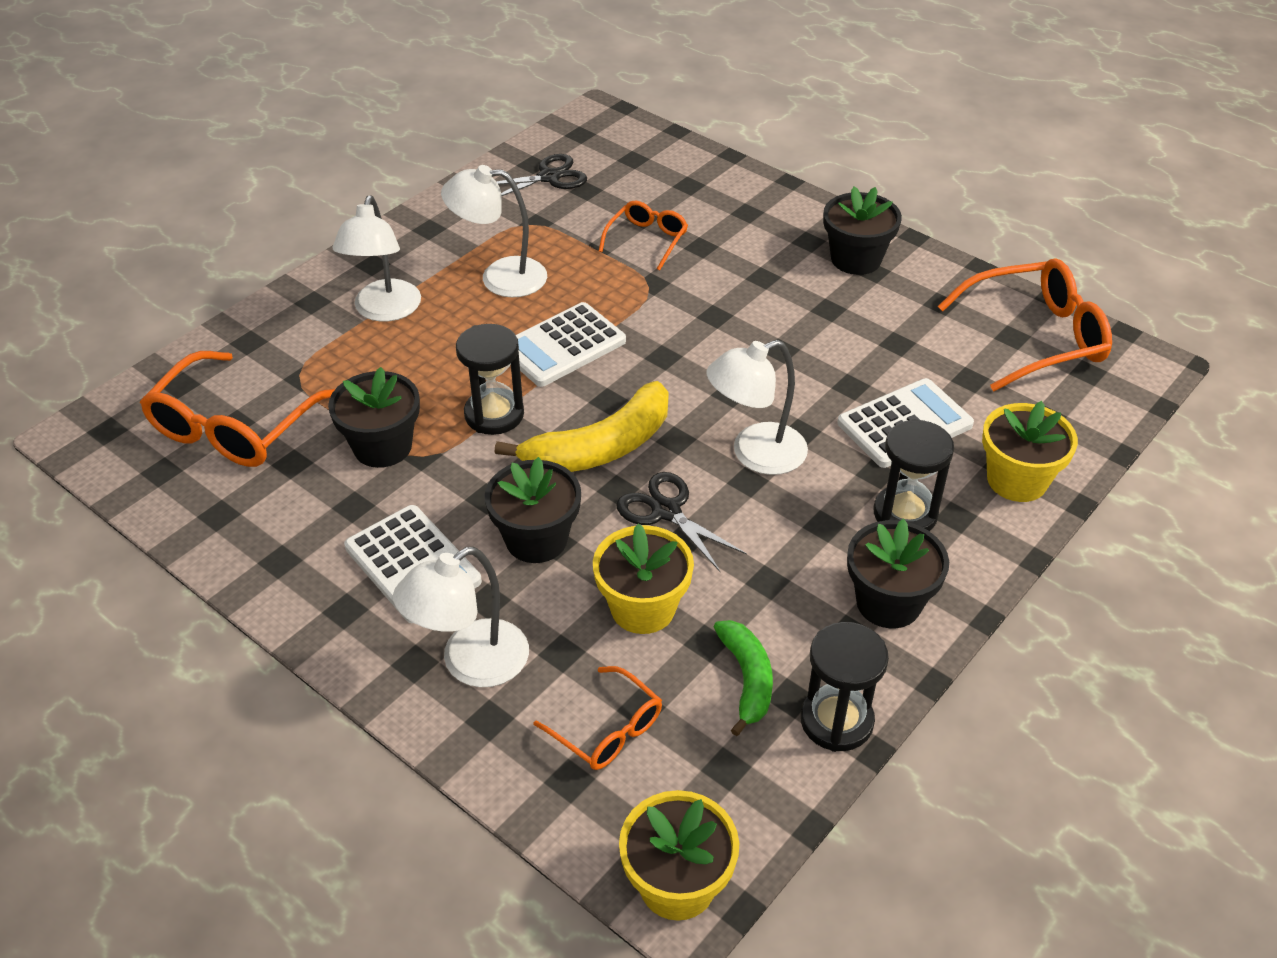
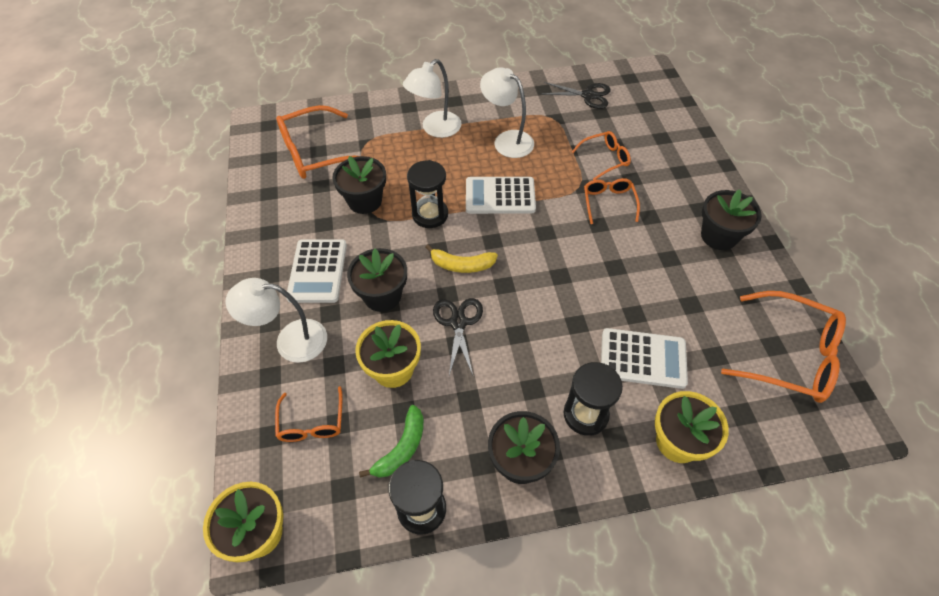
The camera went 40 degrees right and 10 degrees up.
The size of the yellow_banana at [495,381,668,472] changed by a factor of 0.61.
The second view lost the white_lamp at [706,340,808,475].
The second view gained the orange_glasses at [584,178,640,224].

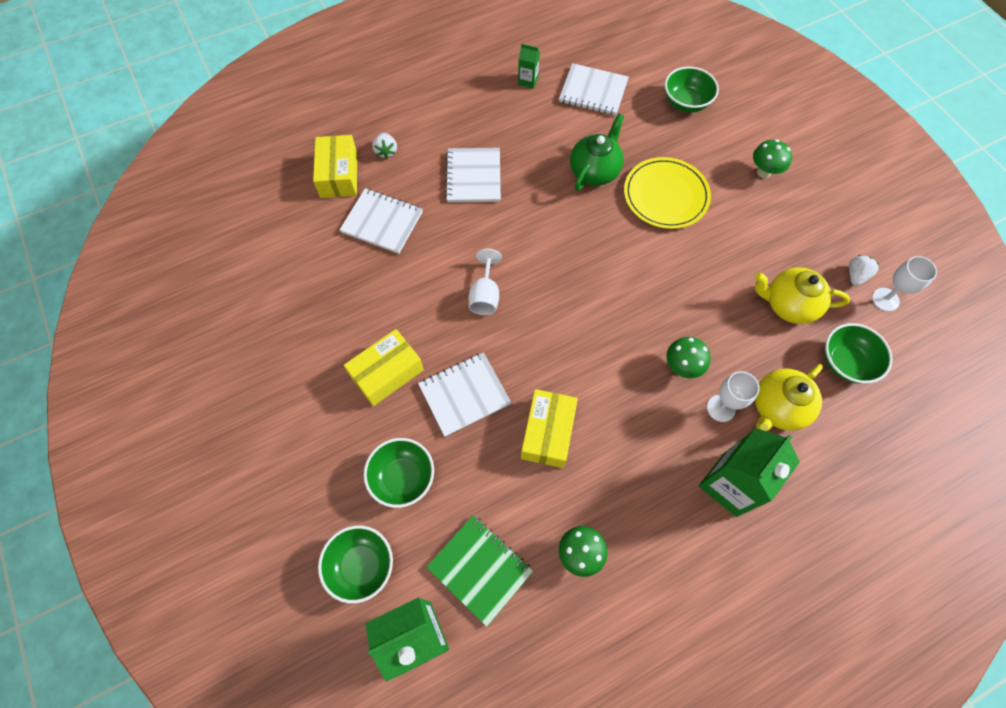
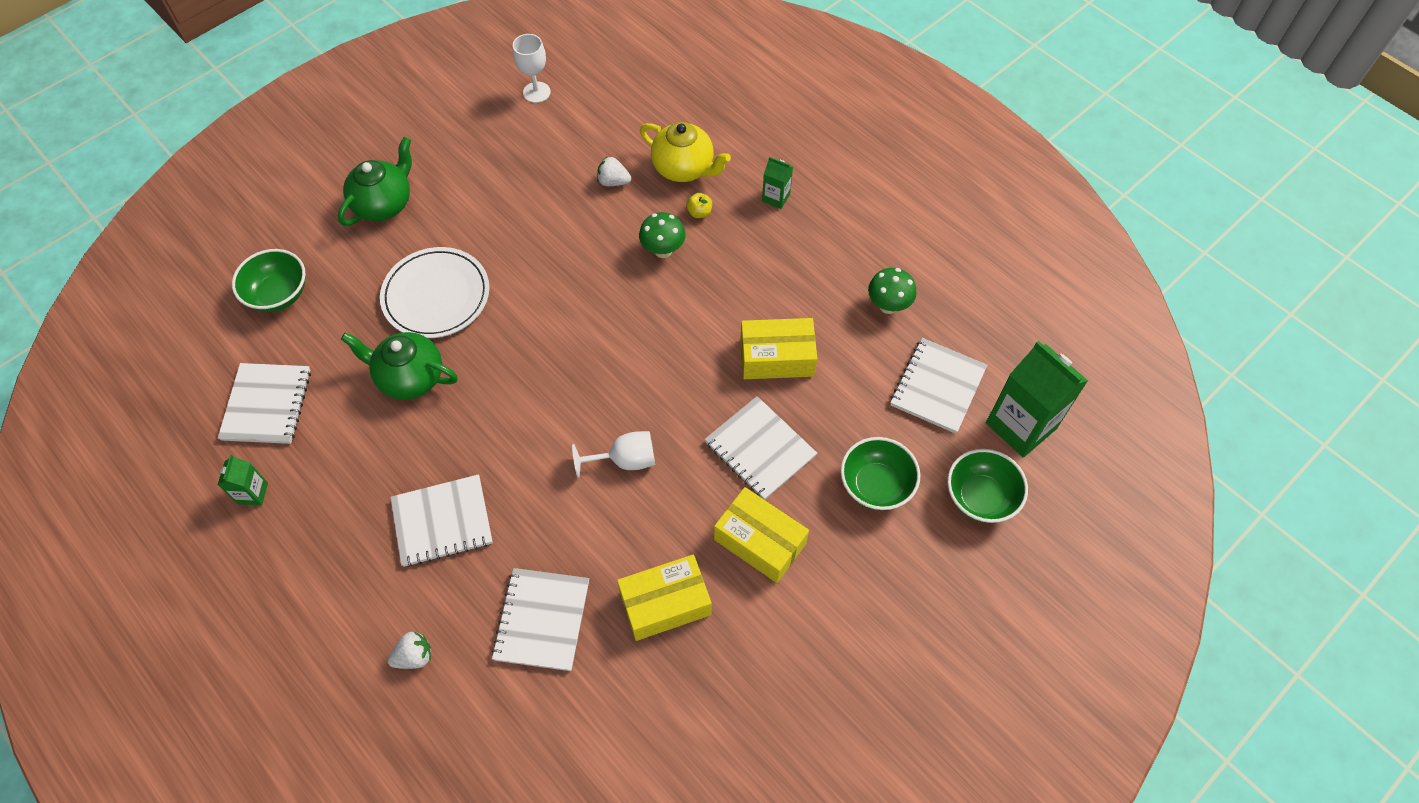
The camera went 105 degrees left and 5 degrees down.
The yellow_box ended up elsewhere, having gone from [313,135,357,198] to [617,554,712,641].
What was the green_notebook at [426,515,533,627] turned into the white_notebook at [890,338,987,434].
What was the yellow_plate at [624,157,711,229] turned into the white_plate at [380,247,489,338].
The size of the green_carton at [699,428,800,517] changed by a factor of 0.48.
Where the white_goblet stood at [707,371,760,422], the yellow_apple came to stand at [686,193,712,218].
Where the green_mushroom stood at [753,139,792,178], the green_teapot came to stand at [338,137,412,226].
The second view lost the yellow_teapot at [755,267,850,324].
The second view lost the green_bowl at [824,323,893,384].
The white_strawberry ended up elsewhere, having gone from [849,255,879,286] to [597,157,631,186].

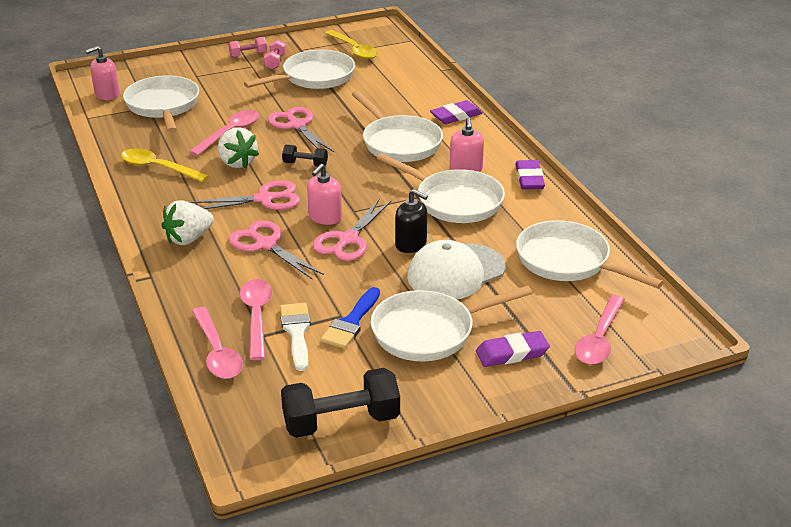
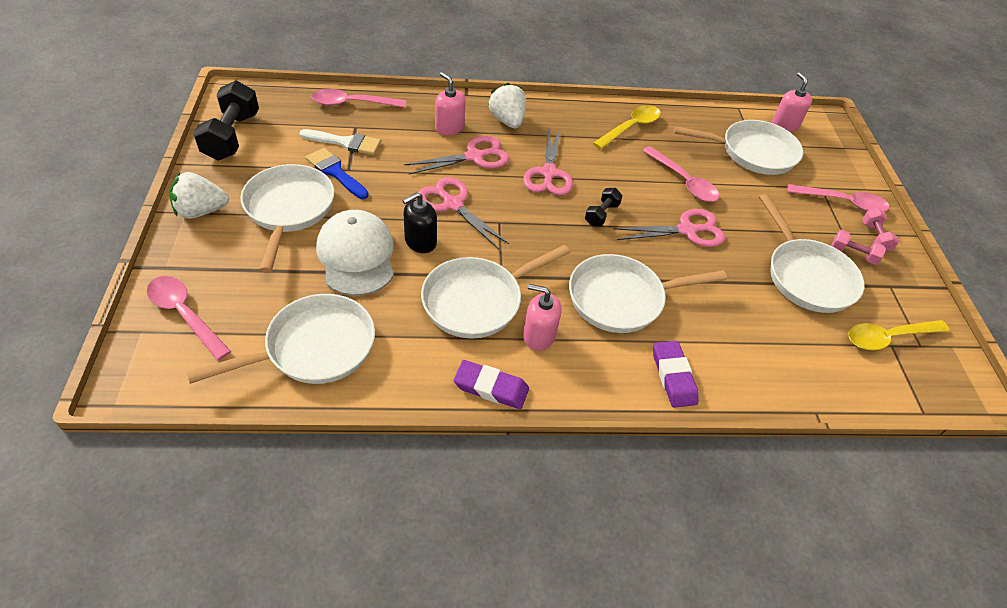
The camera went 105 degrees right and 15 degrees up.
The white_strawberry ended up elsewhere, having gone from [218,127,259,169] to [169,172,229,219].
The pink_spoon ended up elsewhere, having gone from [240,279,273,360] to [787,184,889,212].
The pink_soap_dispenser ended up elsewhere, having gone from [307,164,342,225] to [435,72,466,135].
The second view lost the purple_eraser at [476,331,550,367].

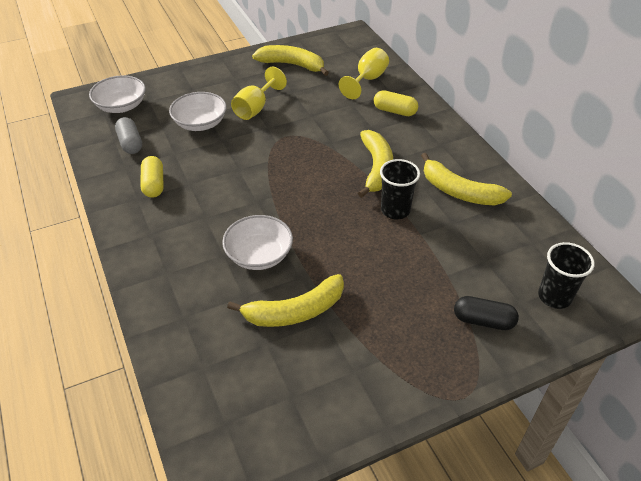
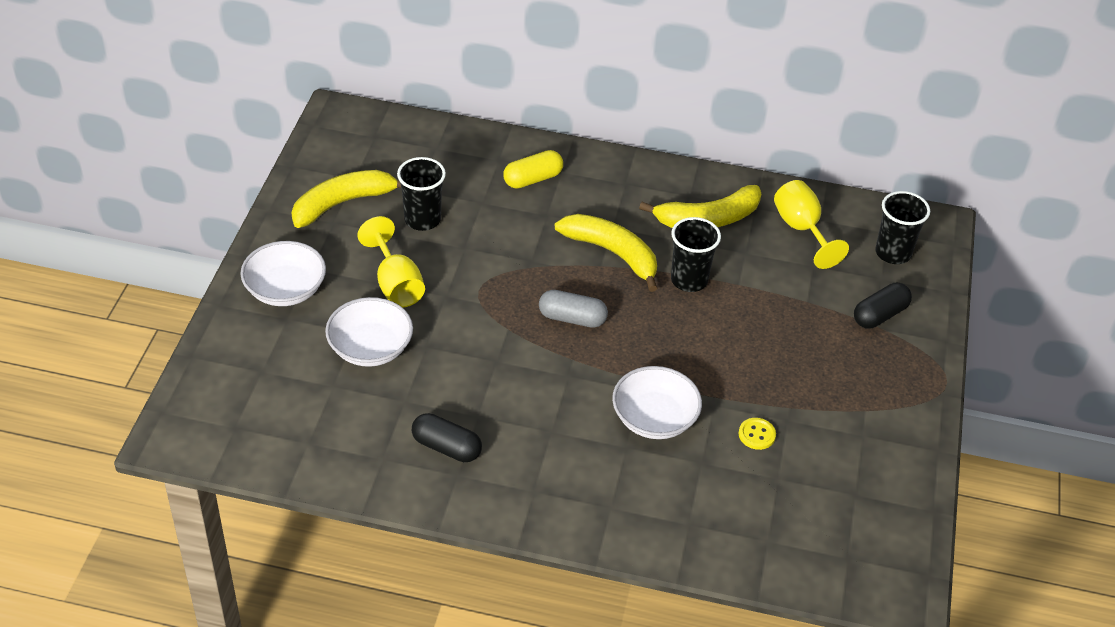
The camera went 55 degrees left and 0 degrees up.
The white_bowl ended up elsewhere, having gone from [89,75,146,113] to [240,241,326,306].
The grey_capsule ended up elsewhere, having gone from [115,117,142,154] to [539,290,608,328].
What was the yellow_capsule at [141,156,164,198] turned into the black_capsule at [412,413,482,462].
Where the yellow_banana stood at [227,274,344,327], the yellow_button came to stand at [739,418,776,450].
The yellow_goblet ended up elsewhere, having gone from [339,48,389,99] to [774,180,849,269].
The second view gained the black_cup at [397,157,446,231].

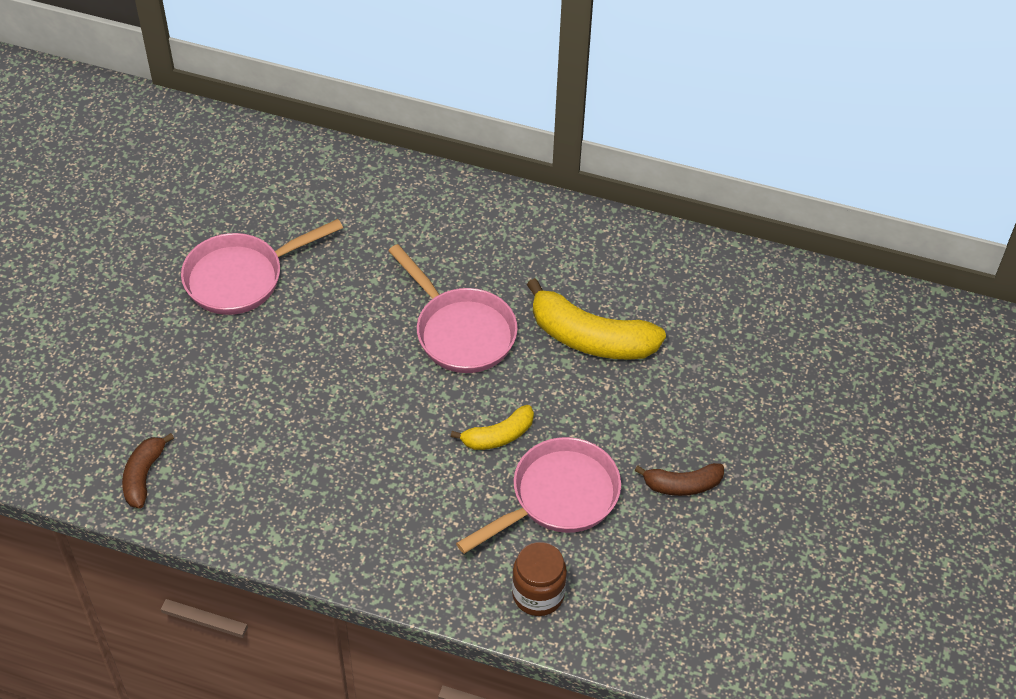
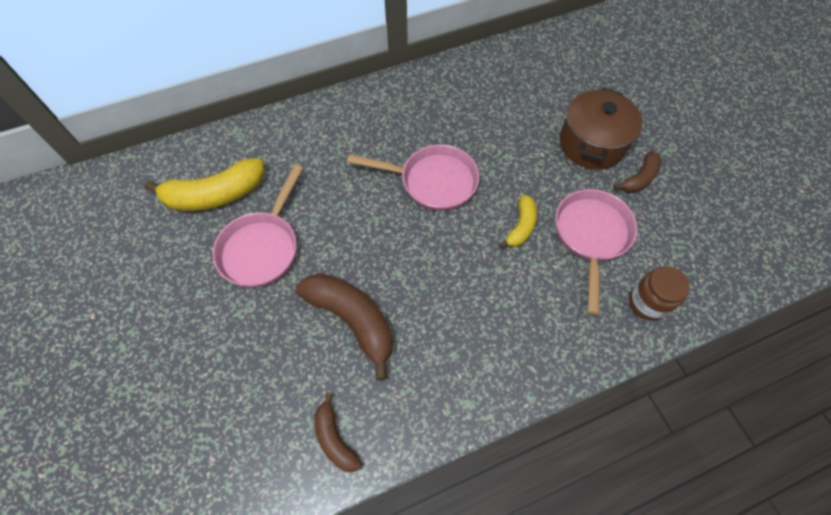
The camera went 40 degrees left and 10 degrees up.
The yellow_banana ended up elsewhere, having gone from [527,278,666,360] to [144,158,264,211].
The second view gained the brown_banana at [296,273,393,380].
The second view gained the brown_pot at [560,87,643,170].

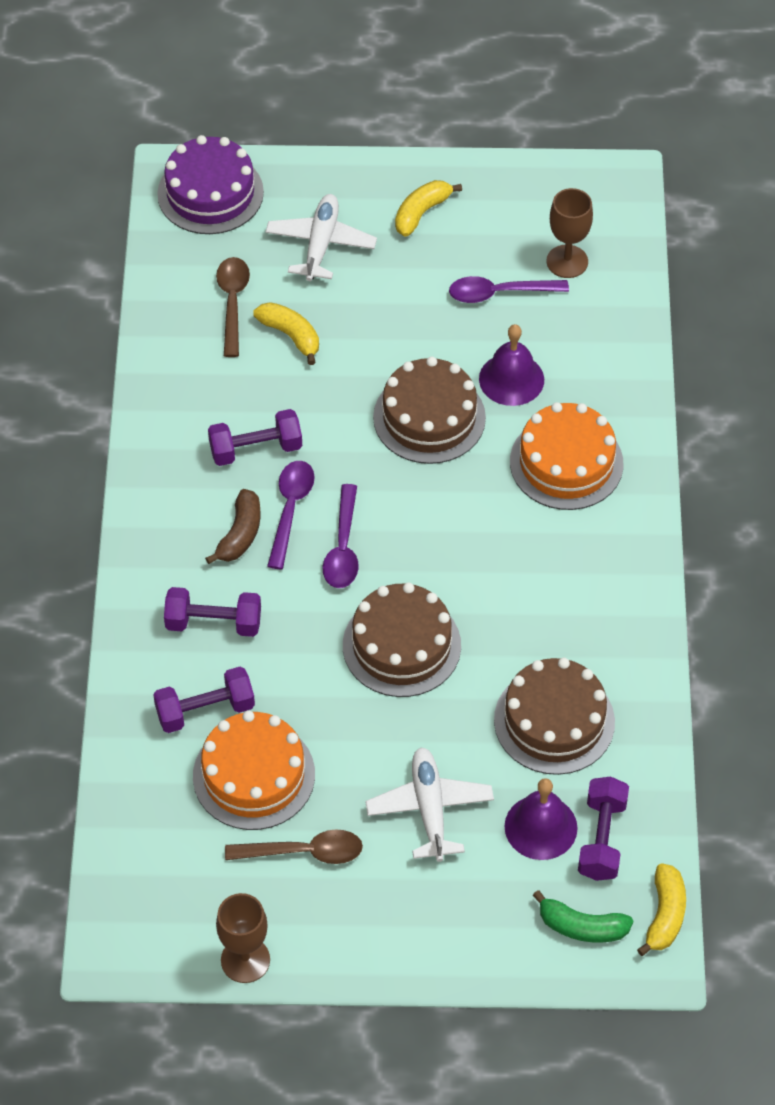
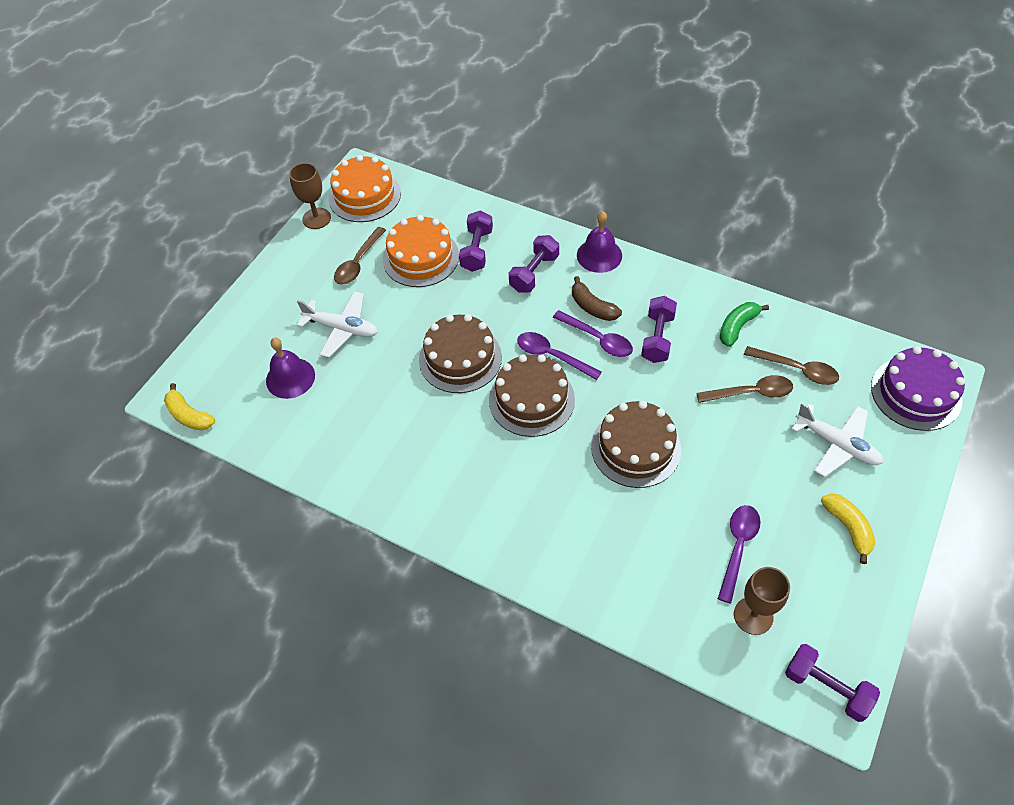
The camera went 120 degrees right and 0 degrees up.
Where the yellow_banana stood at [253,302,319,365], the brown_spoon came to stand at [696,375,793,403].
The purple_bell ended up elsewhere, having gone from [479,324,544,406] to [577,211,622,273].
The brown_cake ended up elsewhere, having gone from [494,658,615,775] to [489,354,575,437].
The orange_cake ended up elsewhere, having gone from [510,402,624,510] to [328,155,401,222].
The green_banana ended up elsewhere, having gone from [532,890,633,943] to [720,302,769,347].
The purple_dumbbell ended up elsewhere, having gone from [578,776,629,881] to [785,644,880,722].

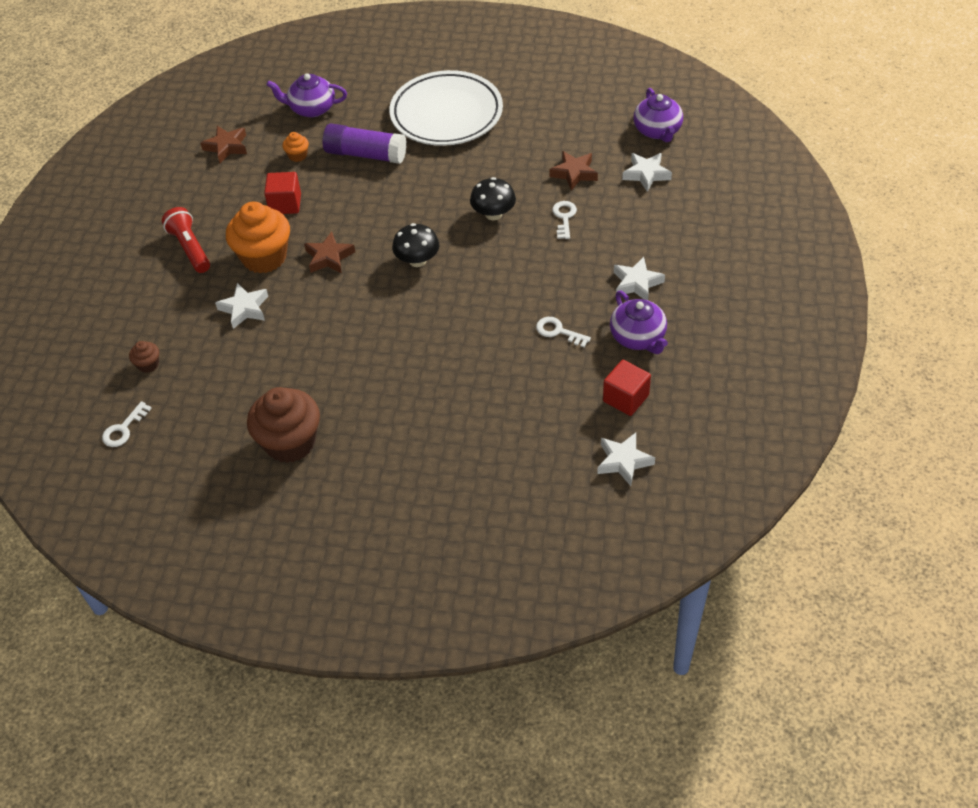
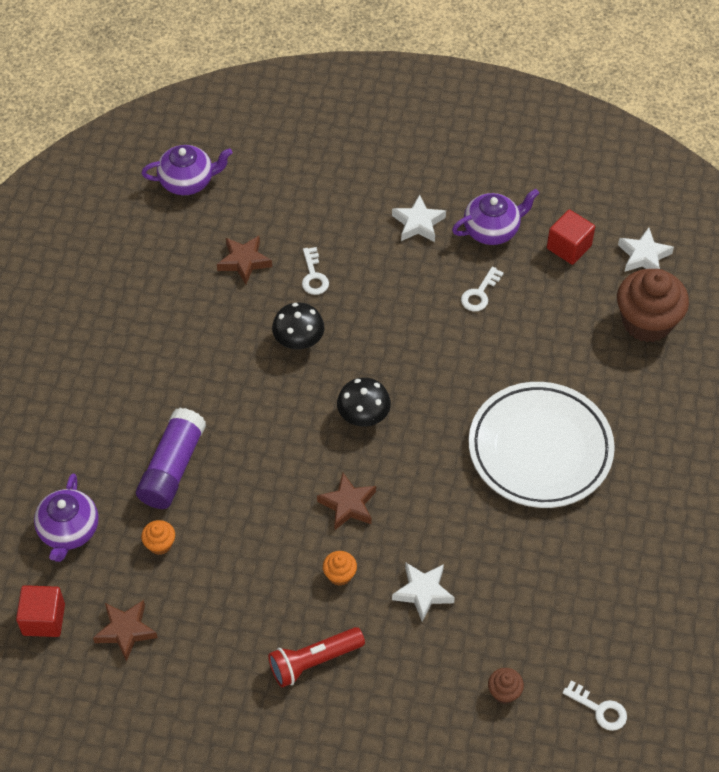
The camera went 90 degrees left and 5 degrees up.
The size of the orange_cupcake at [226,202,290,273] changed by a factor of 0.44.
The brown_cupcake ended up elsewhere, having gone from [247,387,320,463] to [617,269,689,342].
The red_cube ended up elsewhere, having gone from [264,172,301,214] to [16,585,65,637].
The white_plate ended up elsewhere, having gone from [389,70,503,146] to [469,382,615,508].
The white_key at [552,201,577,239] ended up facing another way, 105 degrees counterclockwise from before.
The second view lost the white_star at [622,153,672,192].

